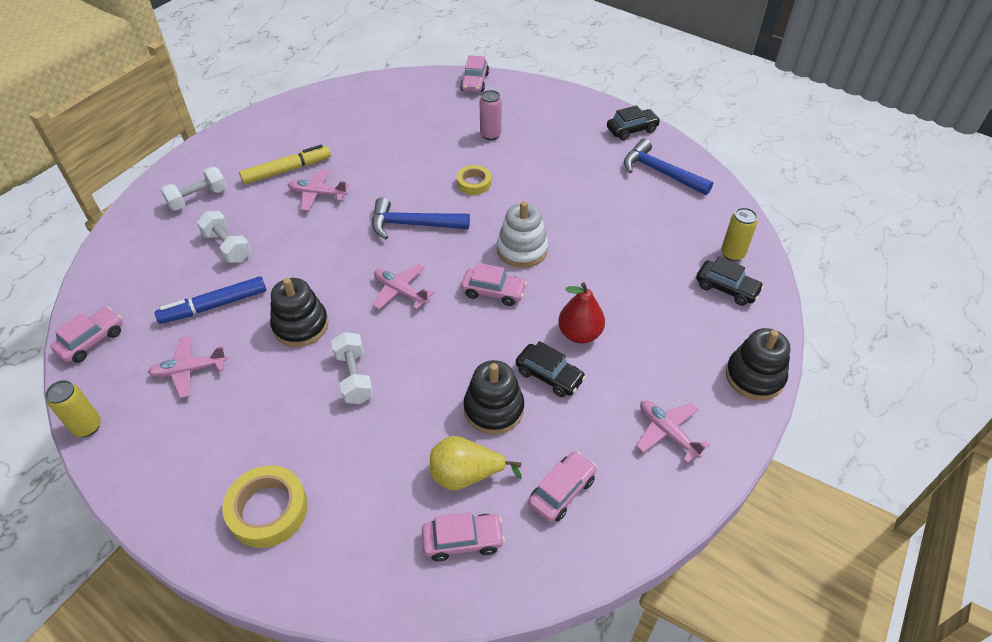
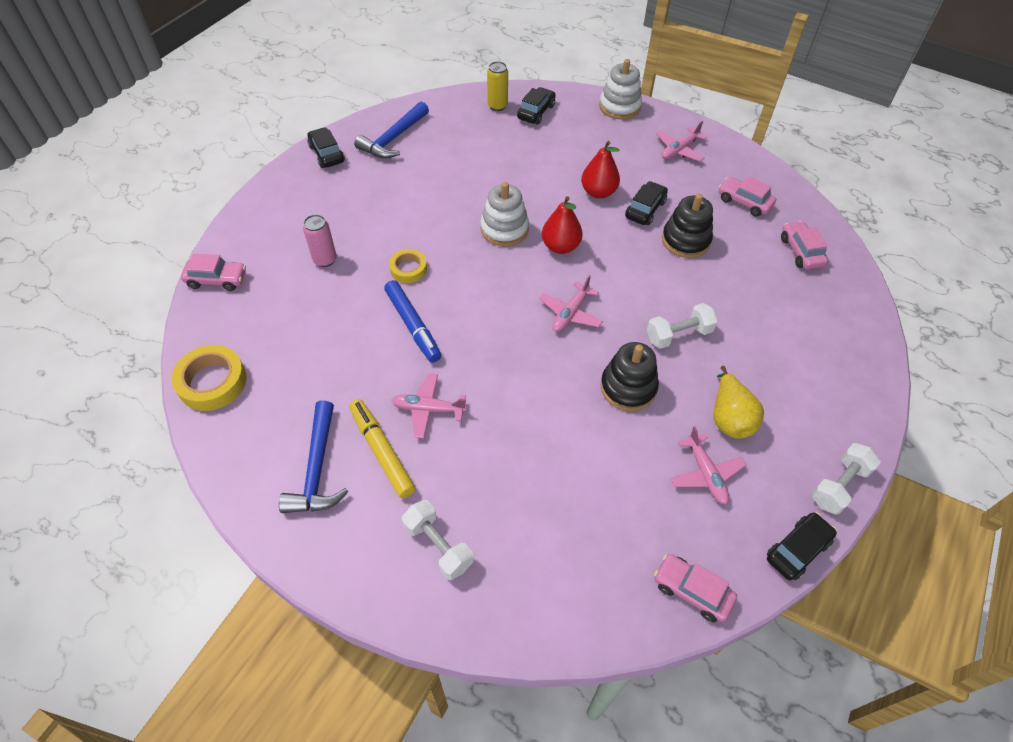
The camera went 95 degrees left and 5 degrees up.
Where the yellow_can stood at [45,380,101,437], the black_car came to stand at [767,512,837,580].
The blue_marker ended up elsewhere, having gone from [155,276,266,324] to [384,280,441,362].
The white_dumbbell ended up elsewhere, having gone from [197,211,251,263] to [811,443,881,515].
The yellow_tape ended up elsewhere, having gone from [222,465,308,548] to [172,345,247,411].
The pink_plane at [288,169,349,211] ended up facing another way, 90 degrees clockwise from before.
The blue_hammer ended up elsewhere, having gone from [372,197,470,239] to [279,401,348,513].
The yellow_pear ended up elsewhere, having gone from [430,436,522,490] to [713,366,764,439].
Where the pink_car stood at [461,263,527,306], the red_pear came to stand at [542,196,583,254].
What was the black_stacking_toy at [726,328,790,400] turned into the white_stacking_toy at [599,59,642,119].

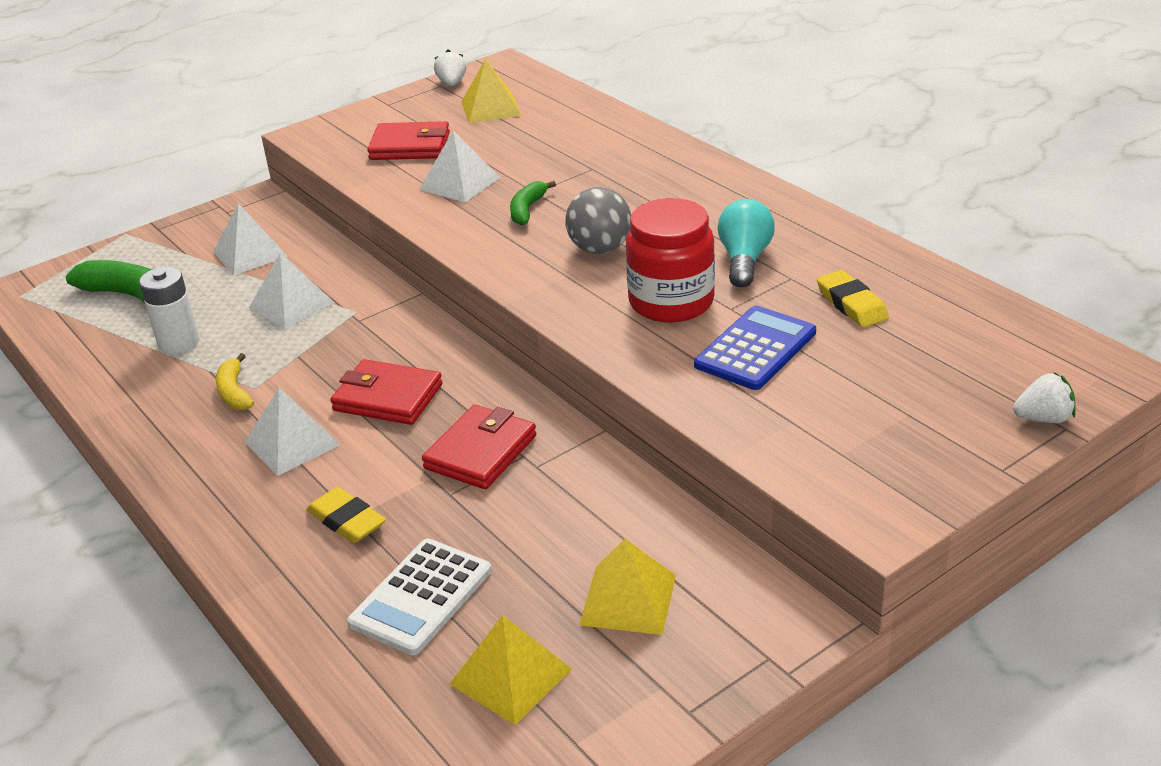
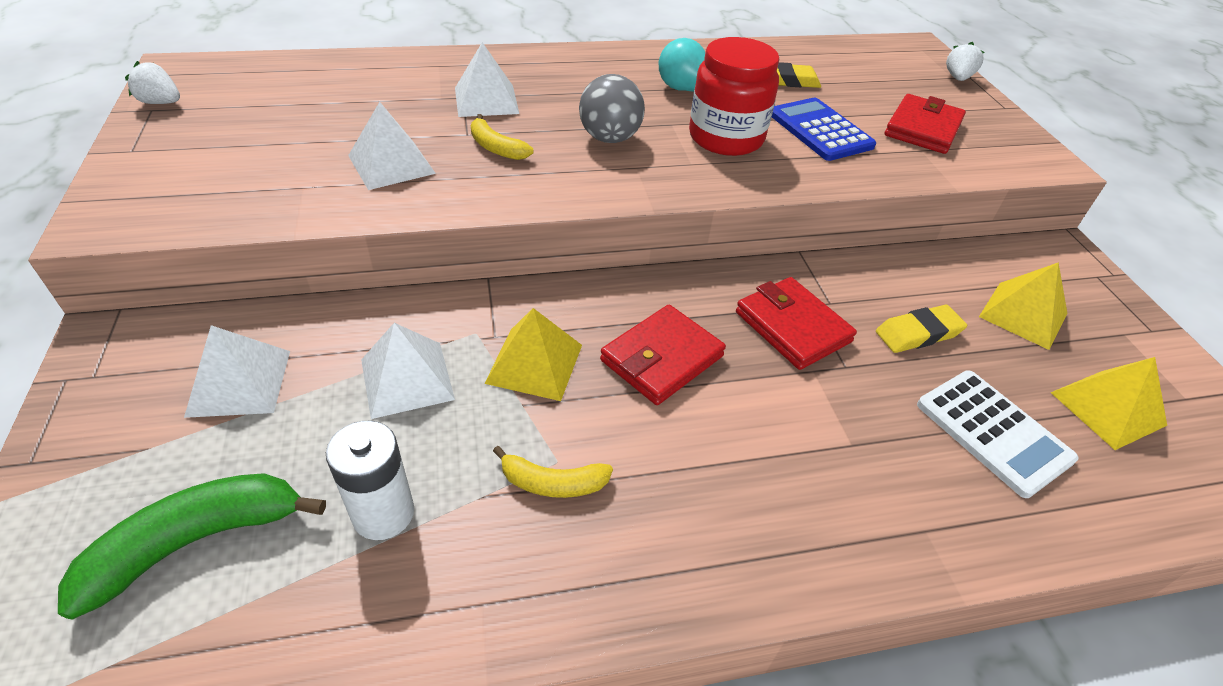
The camera went 70 degrees left and 10 degrees up.
The white_pyramid ended up elsewhere, having gone from [245,387,340,476] to [455,42,519,117].
The yellow_eraser ended up elsewhere, having gone from [306,487,386,543] to [876,305,967,353].
The red_wallet ended up elsewhere, having gone from [367,121,450,160] to [885,94,966,154].
The yellow_pyramid ended up elsewhere, having gone from [461,59,522,124] to [484,308,582,401].
What was the green_banana at [510,181,556,225] turned into the yellow_banana at [471,114,533,160].

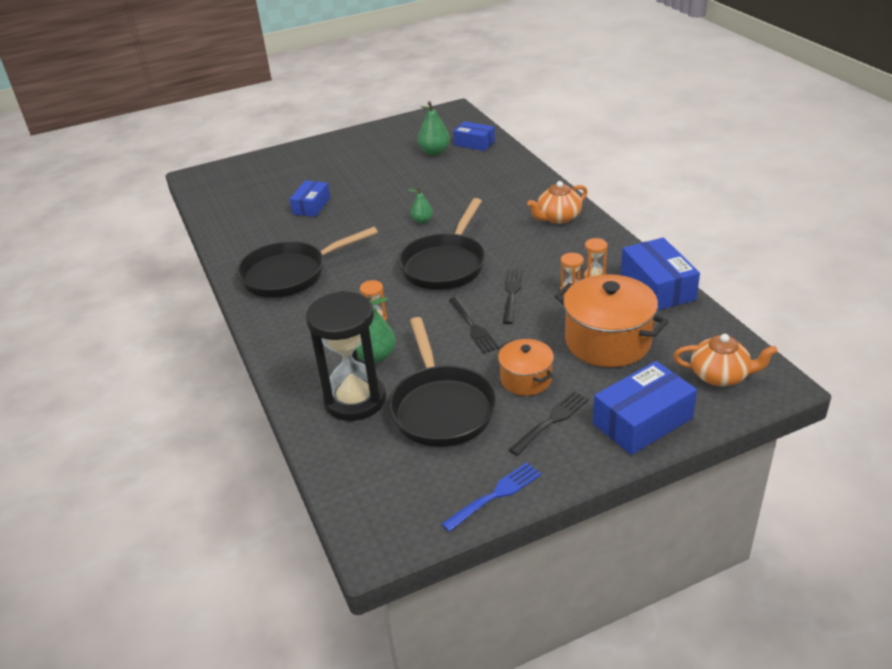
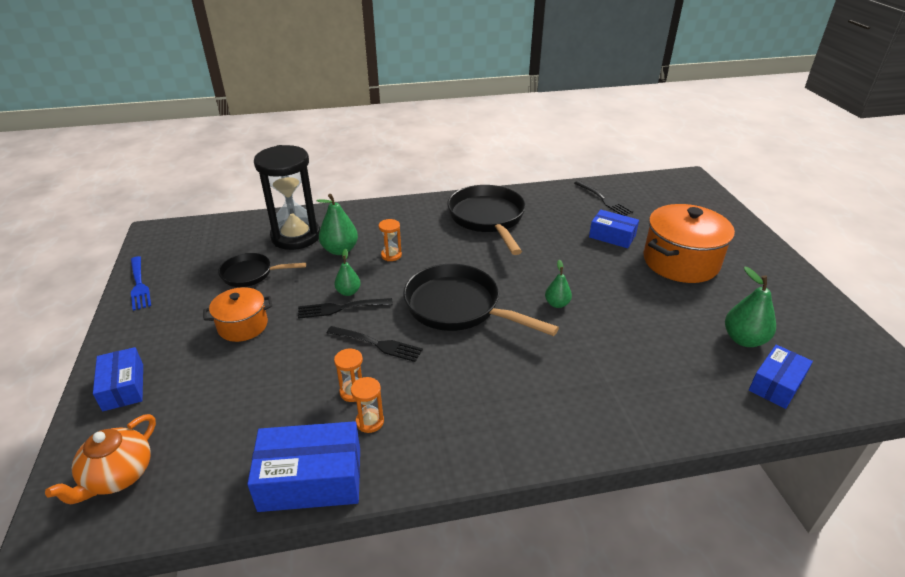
The camera went 100 degrees right and 0 degrees up.
The size of the black_pan at [389,317,497,447] changed by a factor of 0.57.
The black_fork ended up elsewhere, having gone from [509,391,589,456] to [574,181,633,216].
The second view lost the orange_teapot at [527,181,588,224].
The orange_pot ended up elsewhere, having gone from [554,274,669,367] to [644,204,735,283].
The size of the blue_box at [593,361,697,455] changed by a factor of 0.65.
The second view gained the green_pear at [334,249,361,296].

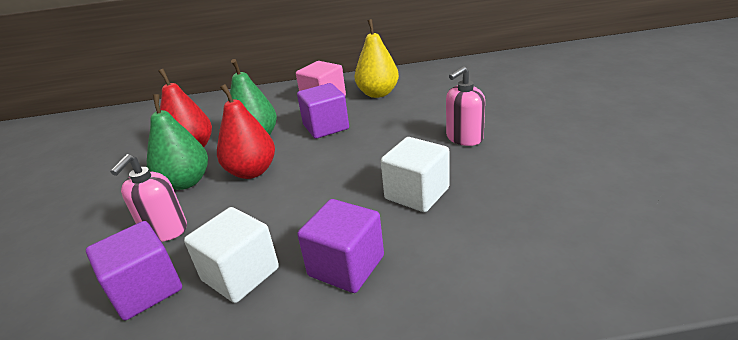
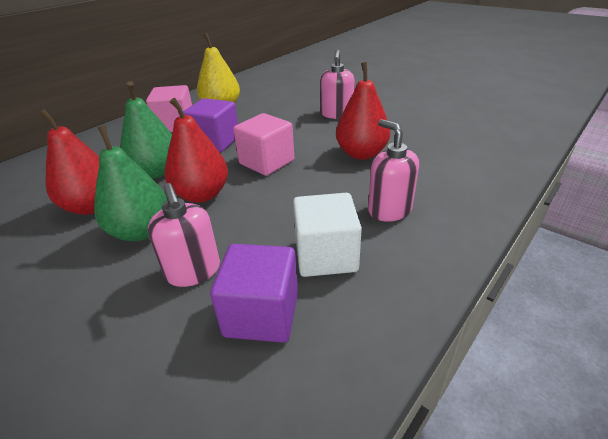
The camera went 45 degrees left and 5 degrees up.
Where the purple_cube stood at [297,199,384,293], the pink_soap_dispenser came to stand at [368,119,419,222].
Where the white_cube stood at [381,137,449,212], the red_pear came to stand at [336,62,390,160].
The second view gained the pink_cube at [233,113,294,176].

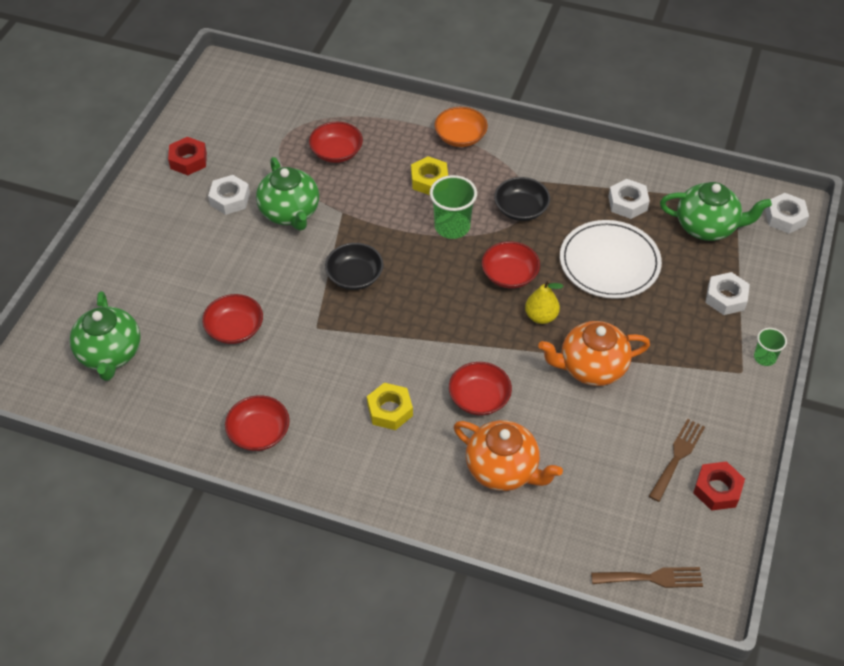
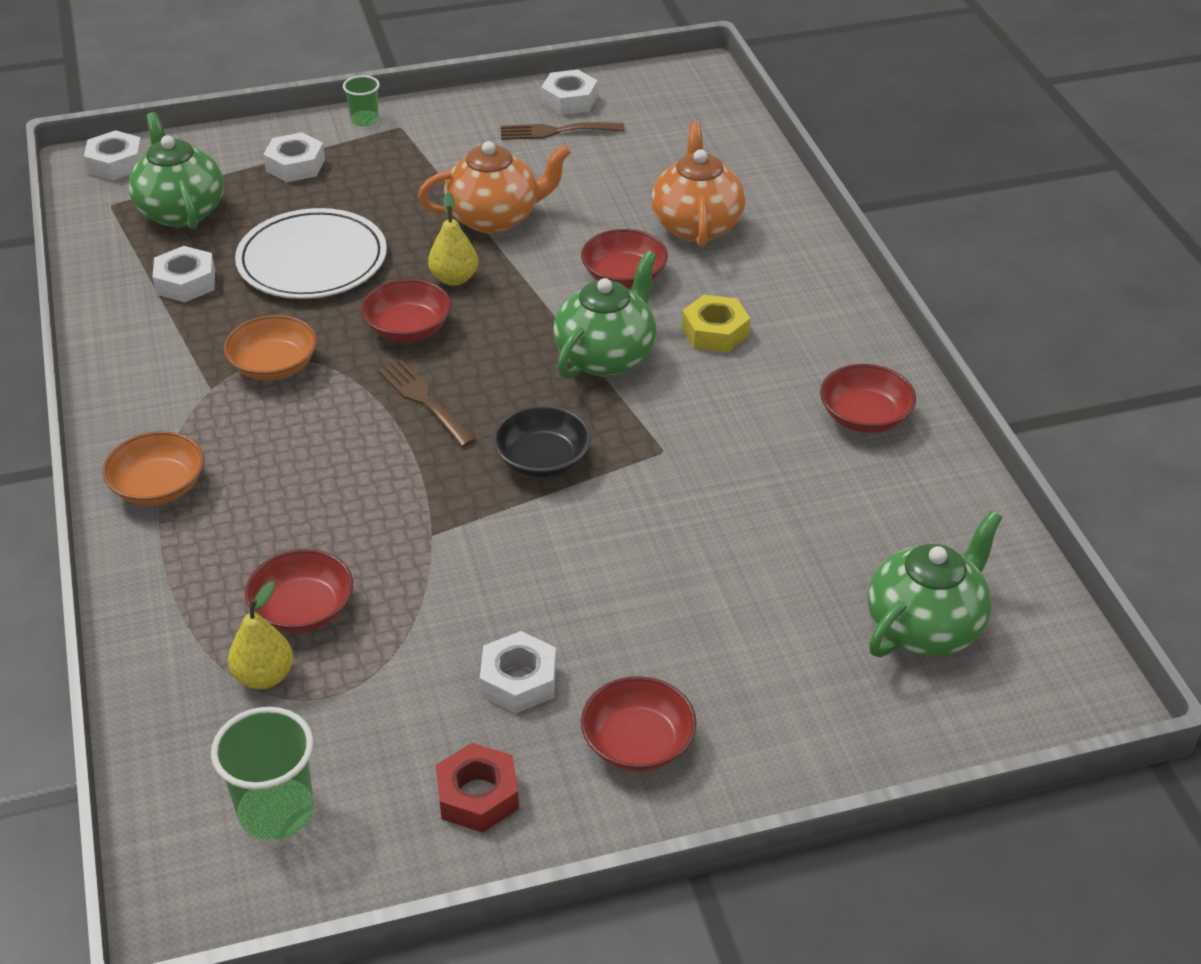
The camera went 125 degrees left and 10 degrees down.
The red_bowl ended up elsewhere, having gone from [202,294,263,344] to [581,676,697,772].
The green_teapot ended up elsewhere, having gone from [256,157,319,231] to [553,251,657,379].
The second view lost the yellow_nut at [411,156,448,195].
The green_cup ended up elsewhere, having gone from [430,175,477,239] to [211,707,314,840].
What was the black_bowl at [494,177,550,221] turned into the orange_bowl at [224,315,317,380].
The orange_teapot at [538,321,650,386] ended up facing another way, 60 degrees counterclockwise from before.
The brown_fork ended up elsewhere, having gone from [591,567,703,588] to [378,359,476,447].
What was the red_nut at [693,461,745,511] turned into the white_nut at [541,70,598,115].
The second view gained the yellow_pear at [228,581,293,689].

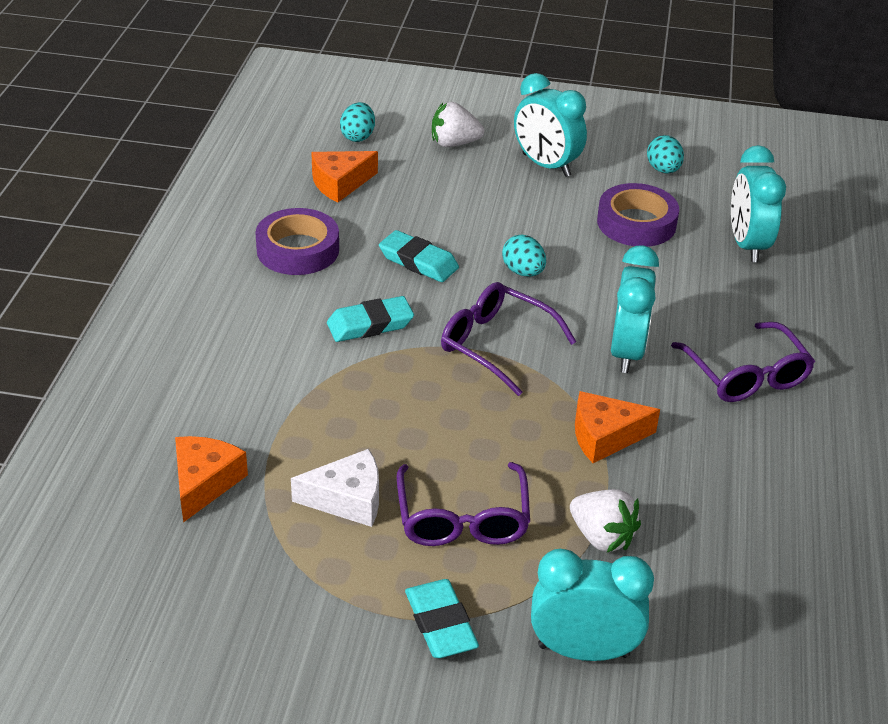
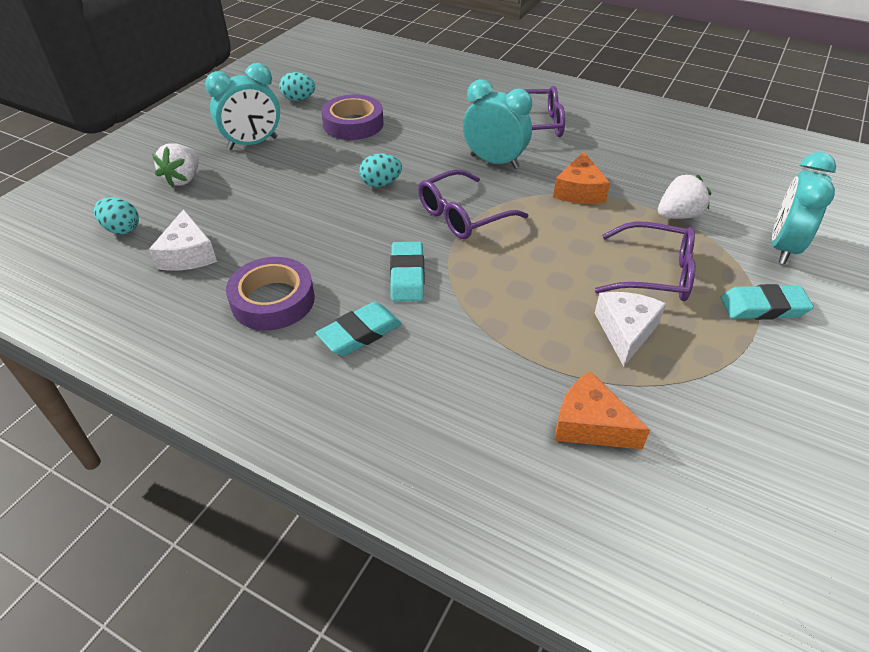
The camera went 70 degrees left and 5 degrees up.
What was the orange_cheese at [311,151,378,202] turned into the white_cheese at [149,209,217,271].
The turquoise_eraser ended up elsewhere, having gone from [379,230,459,282] to [316,302,402,356].
The second view lost the turquoise_clock at [731,145,786,262].

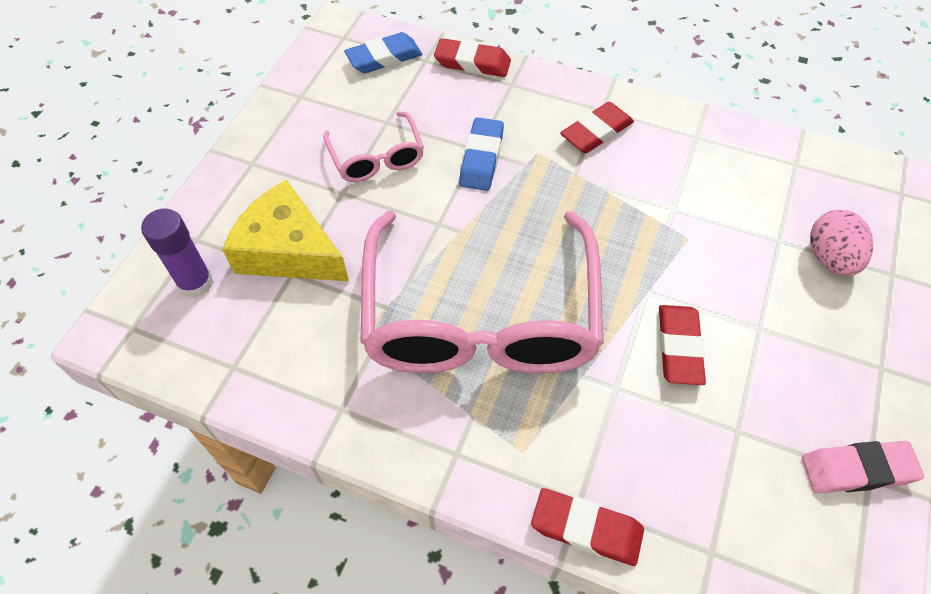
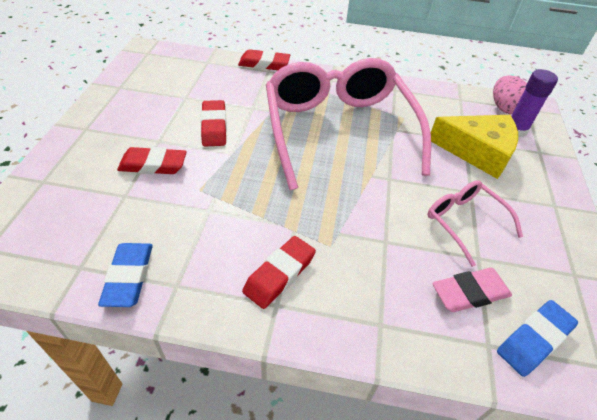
The camera went 165 degrees right and 10 degrees down.
The red_eraser ended up elsewhere, having gone from [434,38,511,77] to [117,147,187,174].
The blue_eraser ended up elsewhere, having gone from [459,117,504,191] to [98,243,153,307].
The pink_eraser ended up elsewhere, having gone from [802,441,924,493] to [432,268,512,312].
The pink_egg ended up elsewhere, having gone from [810,210,873,276] to [493,75,527,115].

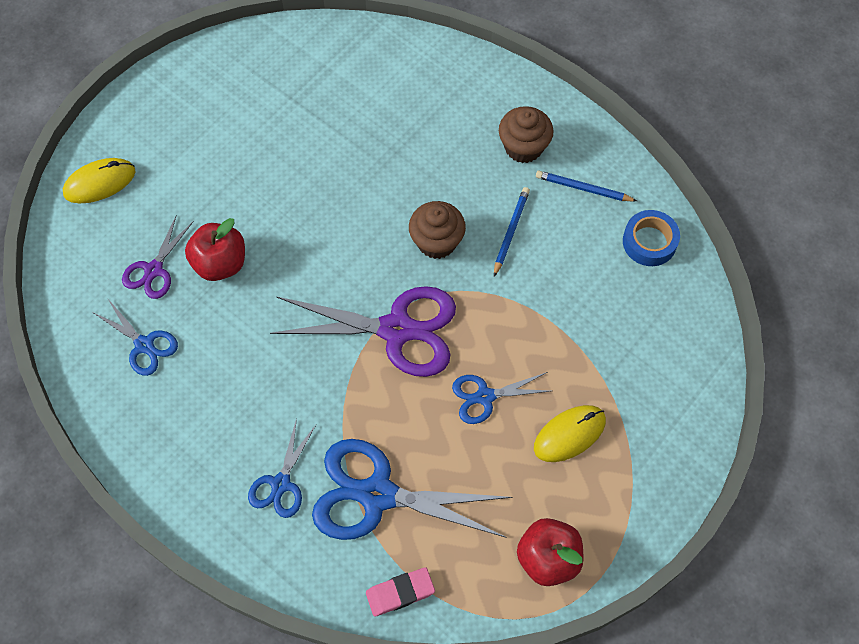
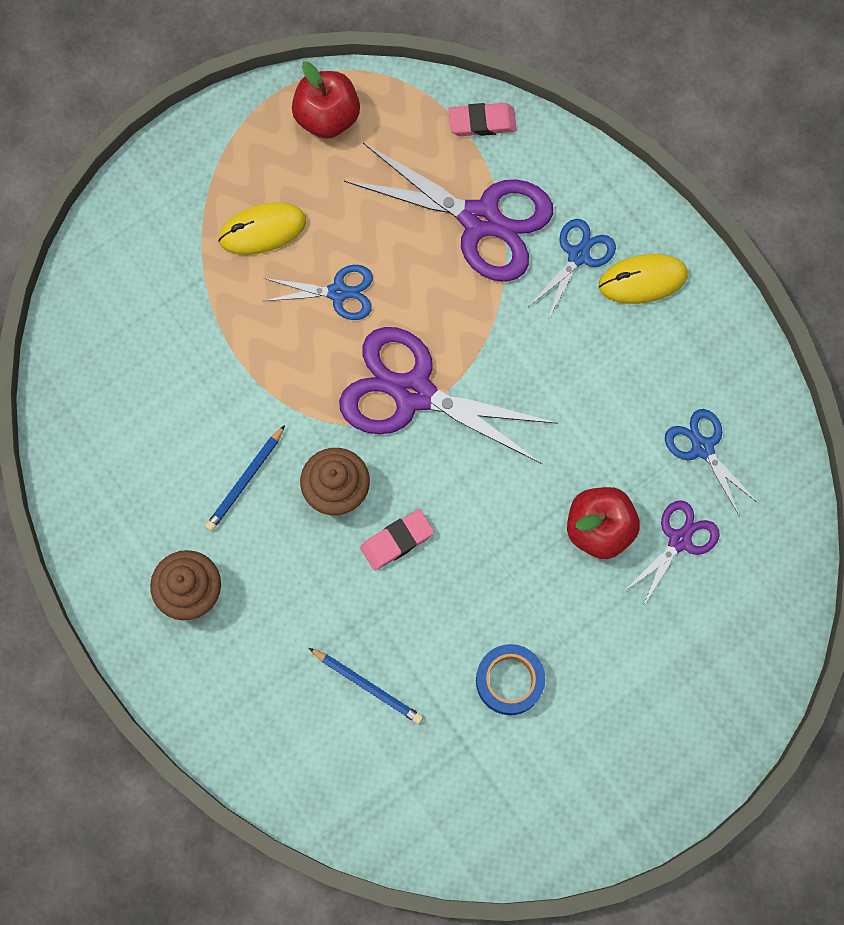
The camera went 165 degrees left and 10 degrees up.
The yellow_mouse ended up elsewhere, having gone from [63,158,135,203] to [599,254,688,304].
What was the blue_scissors at [312,439,513,540] turned into the purple_scissors at [344,143,553,282].
The blue_pencil ended up elsewhere, having gone from [536,171,637,201] to [309,648,423,724].
The blue_tape ended up elsewhere, having gone from [623,210,680,266] to [476,644,545,715].
The second view gained the pink_eraser at [360,509,434,571].

